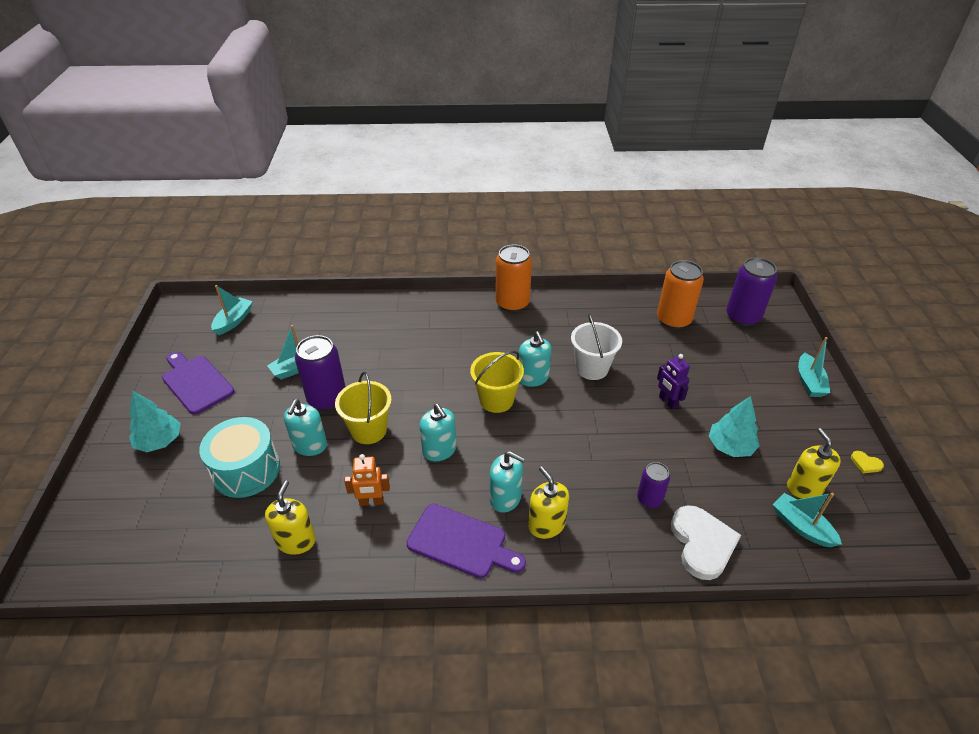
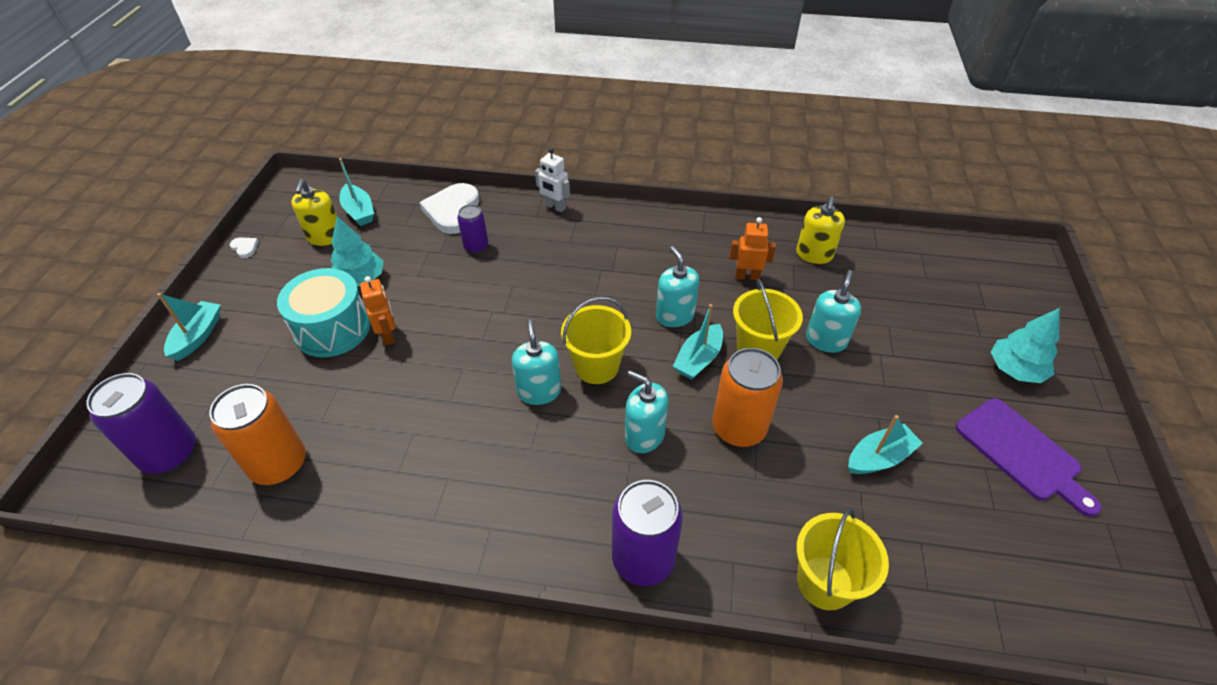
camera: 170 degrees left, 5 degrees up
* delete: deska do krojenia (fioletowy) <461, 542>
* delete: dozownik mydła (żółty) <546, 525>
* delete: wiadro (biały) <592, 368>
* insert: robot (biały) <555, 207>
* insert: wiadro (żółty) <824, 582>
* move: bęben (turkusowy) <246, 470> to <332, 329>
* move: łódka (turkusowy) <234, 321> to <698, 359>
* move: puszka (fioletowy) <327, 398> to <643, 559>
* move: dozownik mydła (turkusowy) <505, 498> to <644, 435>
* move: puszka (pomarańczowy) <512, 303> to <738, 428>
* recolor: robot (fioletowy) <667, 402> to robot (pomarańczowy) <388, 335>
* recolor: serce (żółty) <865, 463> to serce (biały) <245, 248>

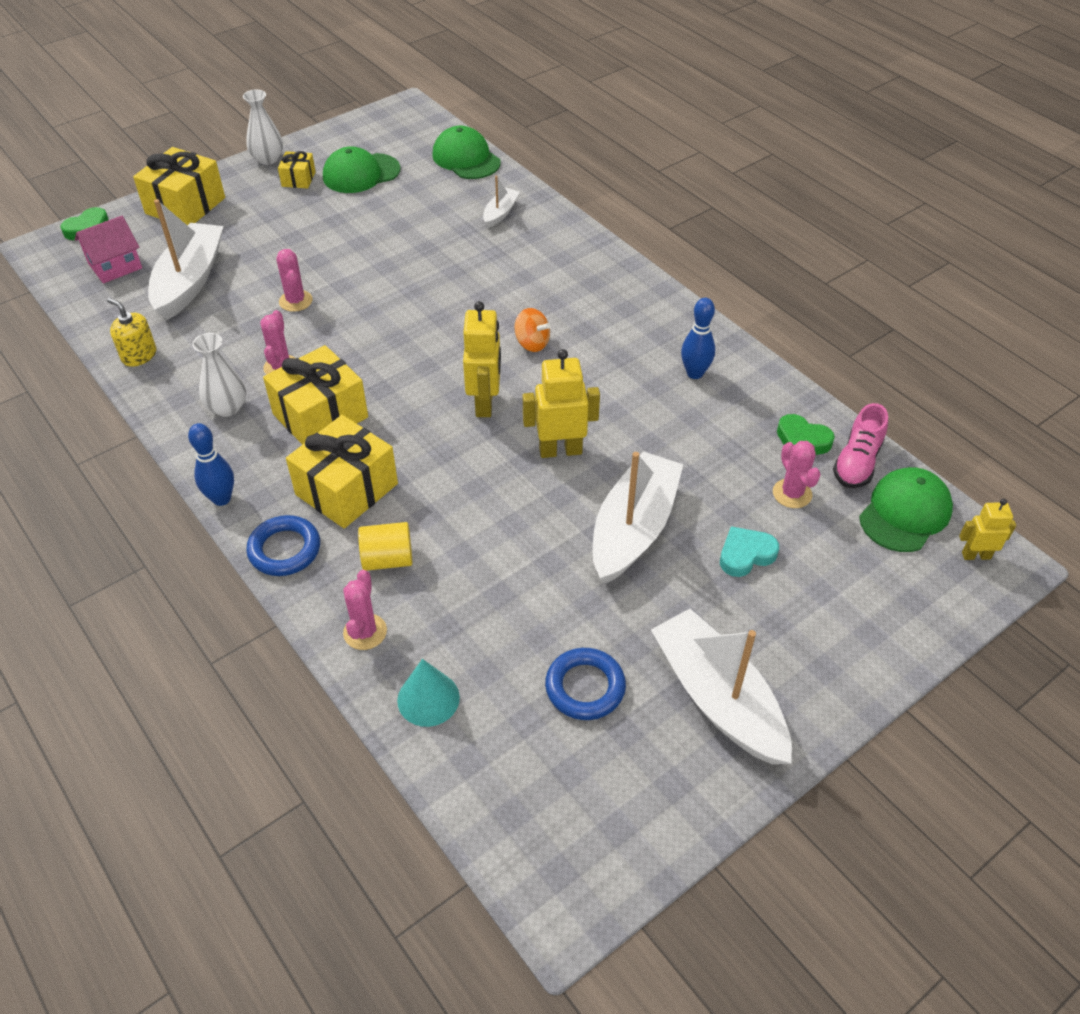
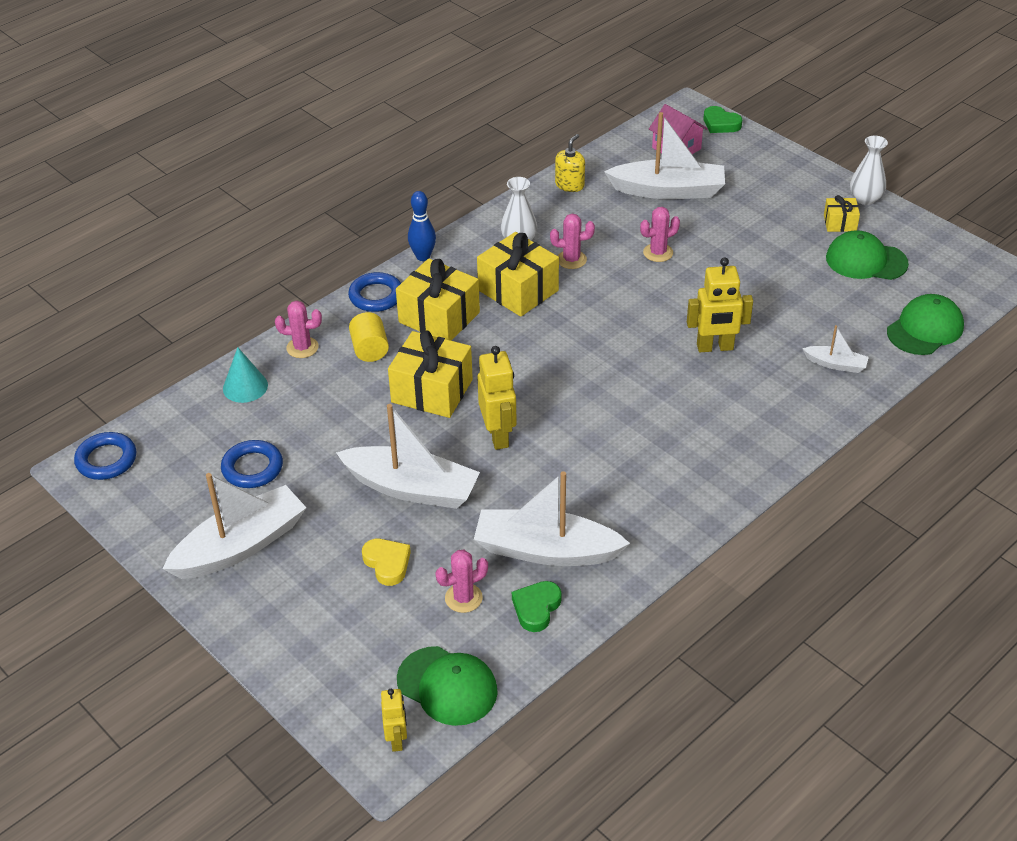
camera: 85 degrees right, 5 degrees down
* delete: bączek (pomarańczowy) <532, 343>
* delete: kręgiel (niebieski) <695, 373>
* delete: but (różowy) <857, 462>
* insert: pierścień (niebieski) <106, 460>
* insert: łódka (biały) <546, 550>
* move: prezent (żółty) <185, 206> to <432, 391>
* move: robot (żółty) <485, 403> to <715, 347>
* recolor: serce (turkusowy) <745, 554> to serce (żółty) <387, 563>
* rotate: czapka (zielony) <361, 173> = <866, 261> 45 degrees counterclockwise

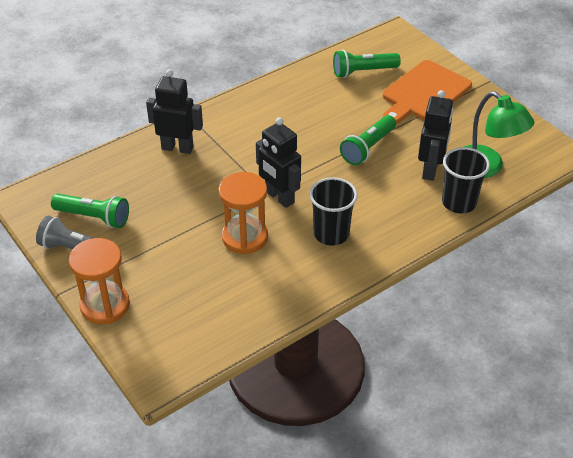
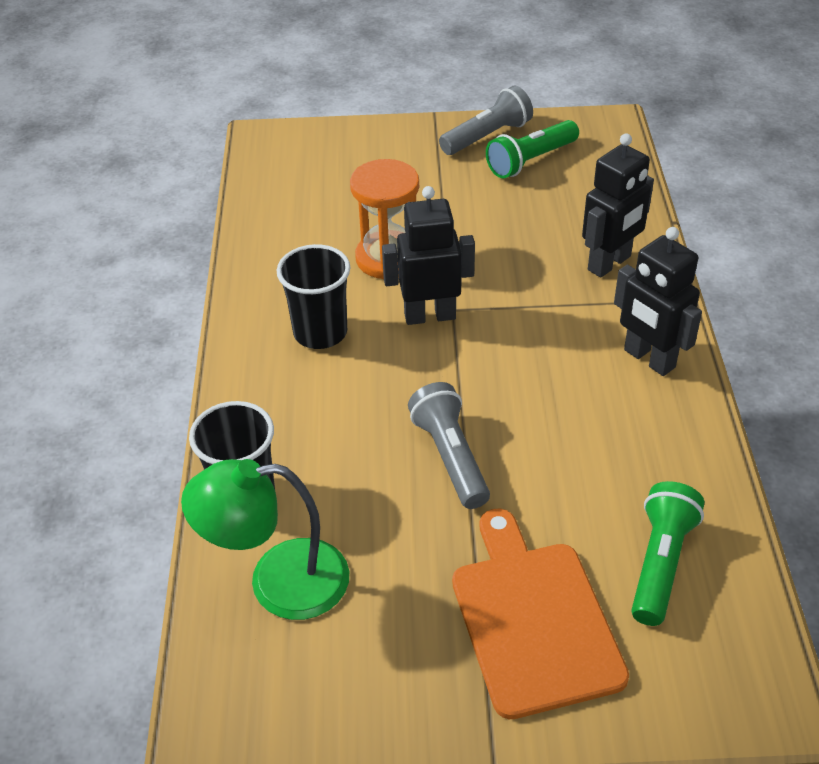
camera: 125 degrees right, 0 degrees up
* delete: klepsydra (pomarańczowy) <105, 305>
* move: robot (czarny) <430, 170> to <648, 359>
* recolor: latarka (zielony) <368, 148> to latarka (szary) <450, 457>

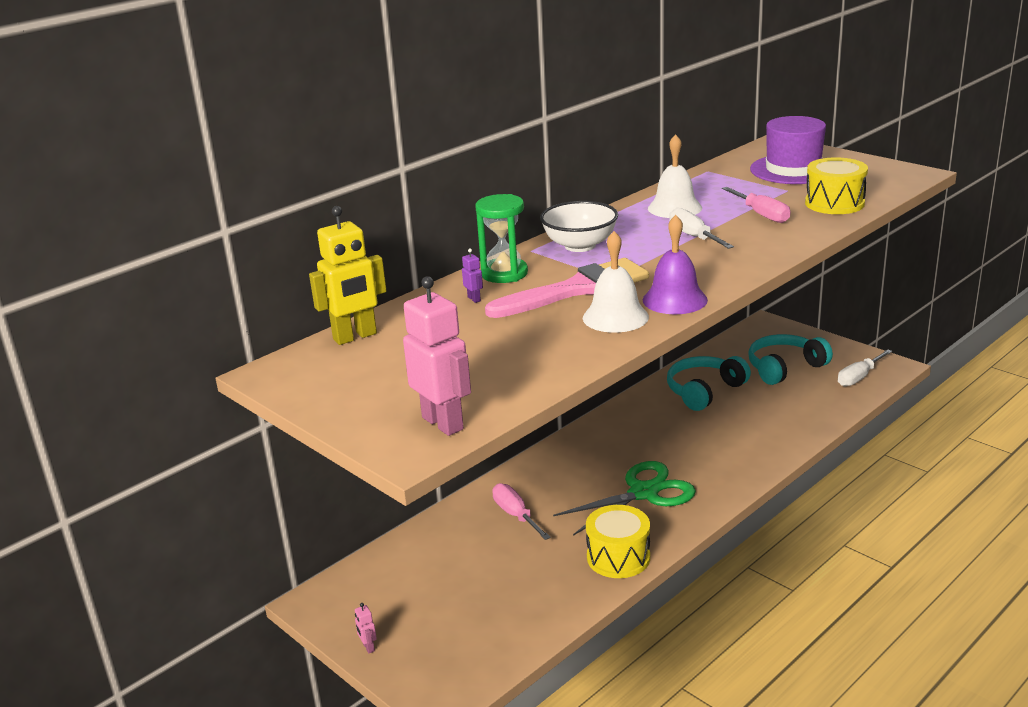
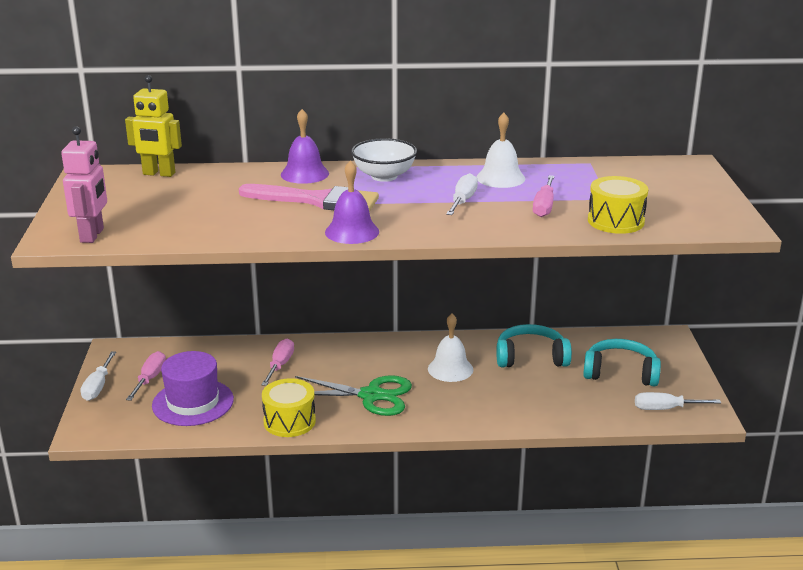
camera: 40 degrees right, 0 degrees up
* delete: robot (fioletowy) <474, 299>
* insert: śrubokręt (różowy) <150, 379>
* move: dzwonek (biały) <615, 317> to <450, 369>
* move: kapelusz (fioletowy) <793, 169> to <193, 402>
* replace: robot (różowy) <368, 647> to śrubokręt (biały) <98, 387>
* replace: klepsydra (zielony) <504, 273> to dzwonek (fioletowy) <304, 174>

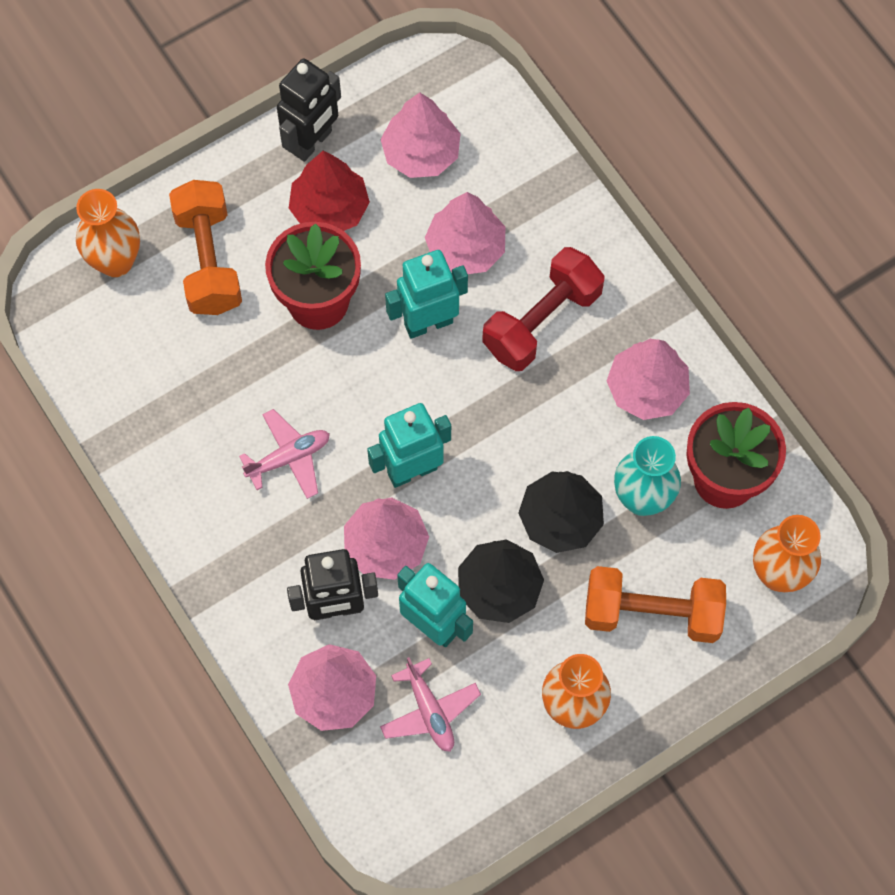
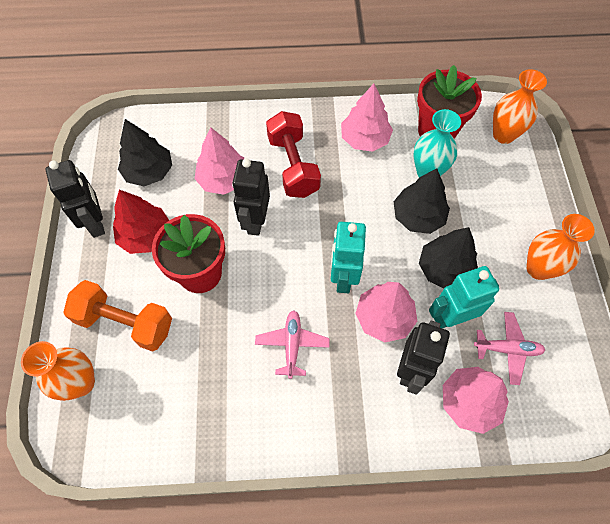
camera: 60 degrees left, 5 degrees down
* delete: hantel (pomarańczowy) <652, 613>
* recolor: drzewko (różowy) <421, 153> to drzewko (czarny) <149, 172>
* recolor: robot (turkusowy) <428, 323> to robot (czarny) <255, 221>

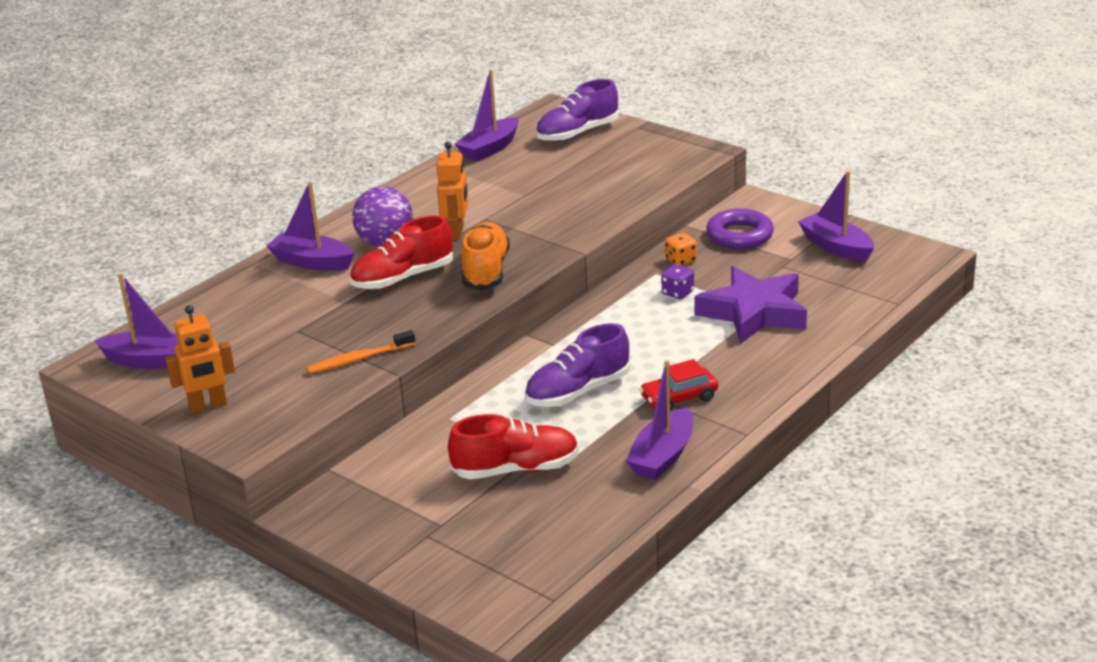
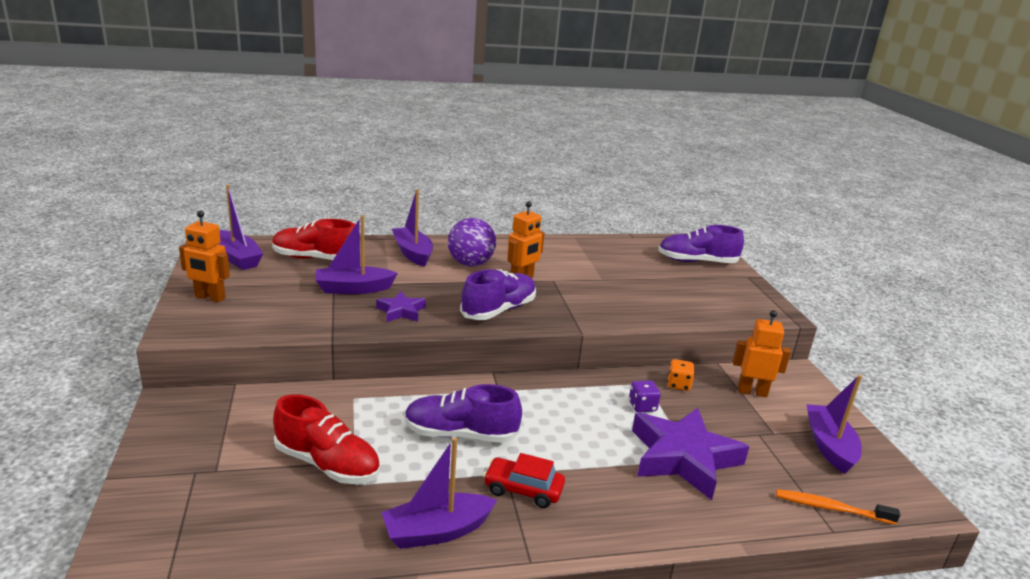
camera: 35 degrees right, 5 degrees down
* insert: gwiazda (fioletowy) <401, 311>
* move: szczoteczka do zębów (pomarańczowy) <359, 359> to <831, 508>
* move: but (czerwony) <403, 278> to <315, 258>
* move: łódka (fioletowy) <490, 148> to <353, 289>
* replace: pierścień (fioletowy) <739, 235> to robot (pomarańczowy) <752, 392>
* recolor: but (pomarańczowy) <486, 271> to but (fioletowy) <498, 310>

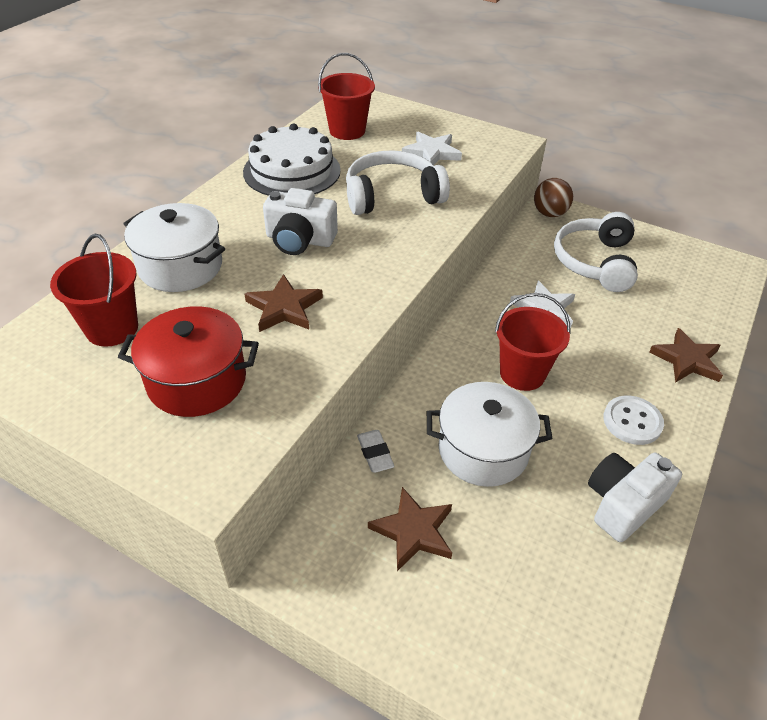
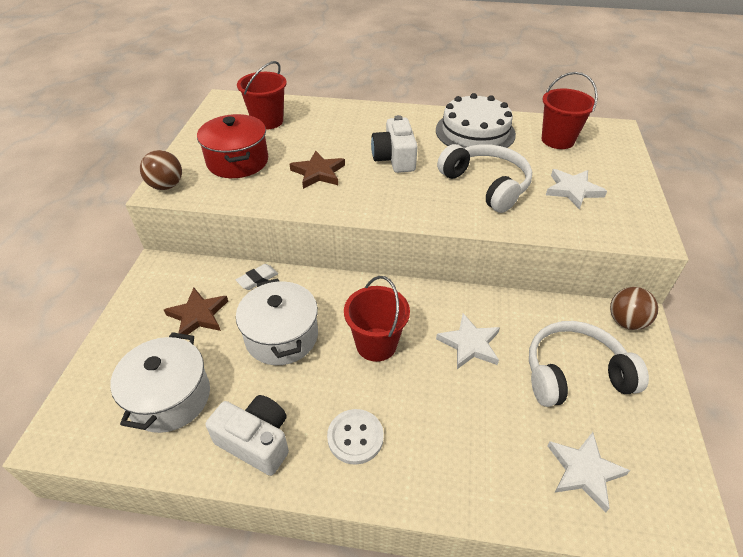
camera: 70 degrees right, 0 degrees up
* delete: gwiazda (brązowy) <687, 360>
* insert: piłka (brązowy) <166, 186>
* insert: gwiazda (biały) <584, 471>
* move: garnek (biały) <180, 266> to <170, 397>

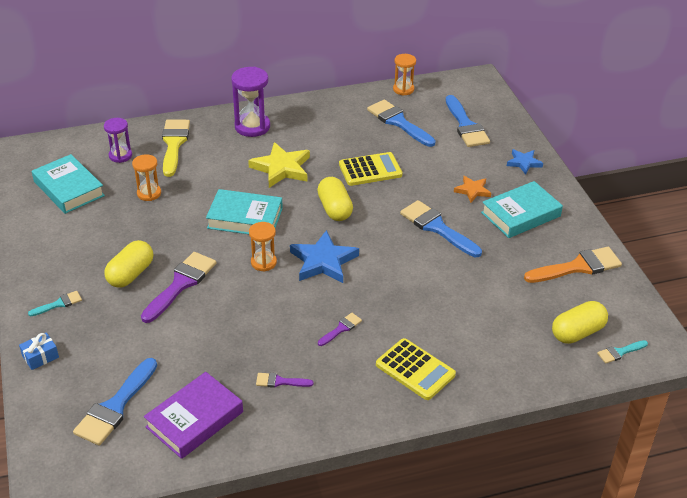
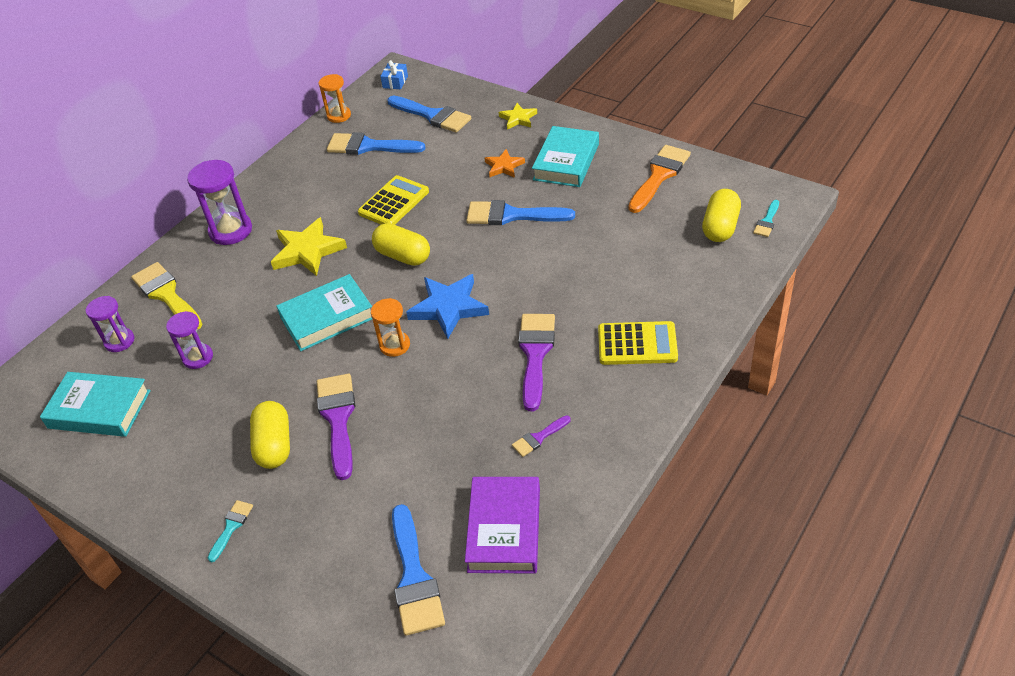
camera: 35 degrees left, 5 degrees up
* move: prezent (niebieski) <40, 356> to <395, 82>
* recolor: klepsydra (pomarańczowy) <149, 193> to klepsydra (fioletowy) <198, 357>
* recolor: gwiazda (niebieski) <524, 163> to gwiazda (żółty) <518, 118>
* resize: pędzel (fioletowy) <341, 328> = <535, 354> x1.99

